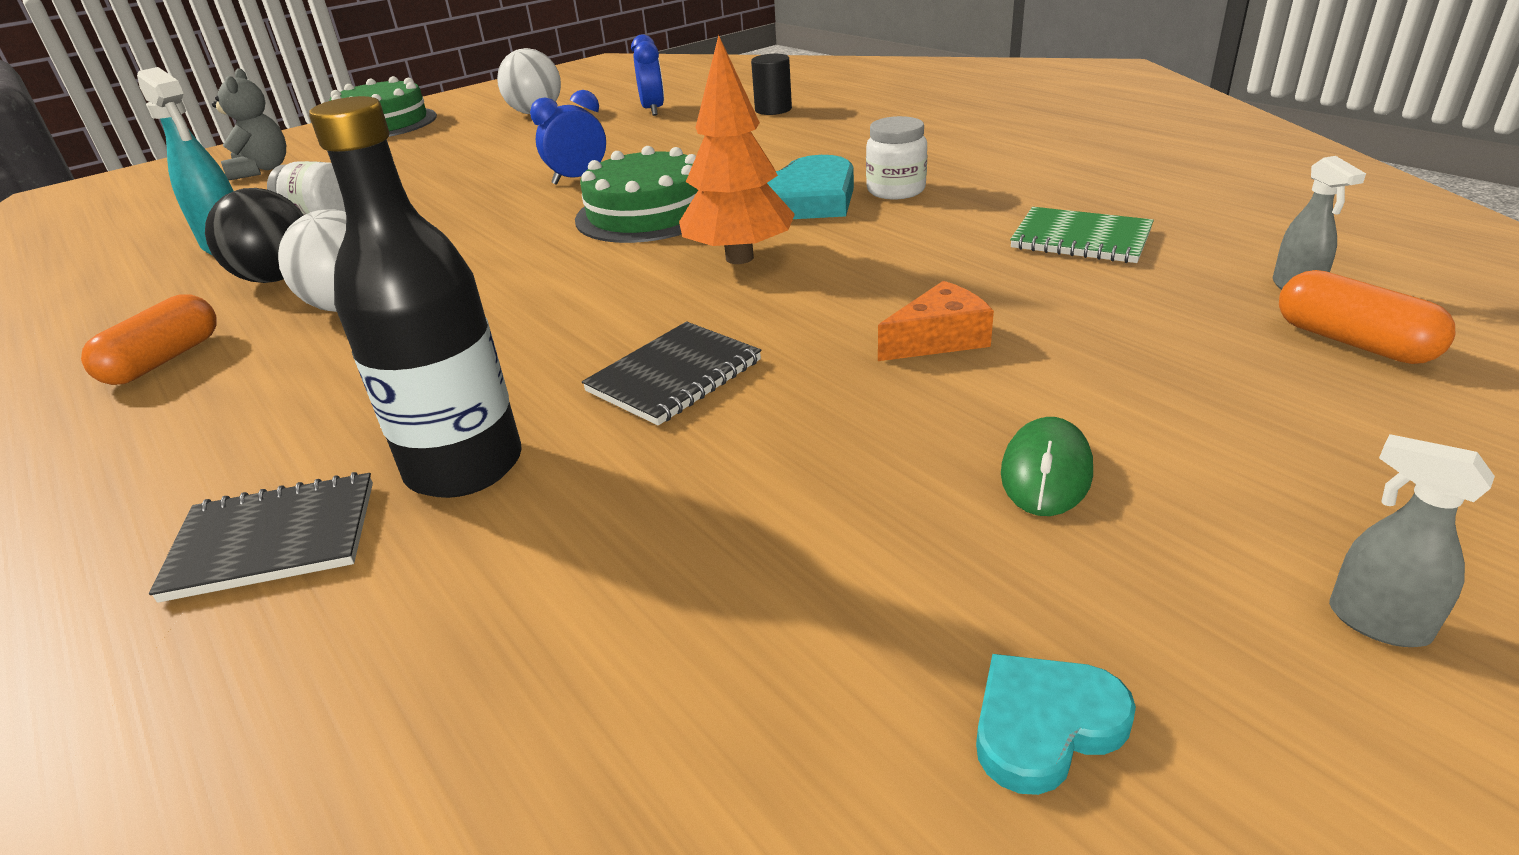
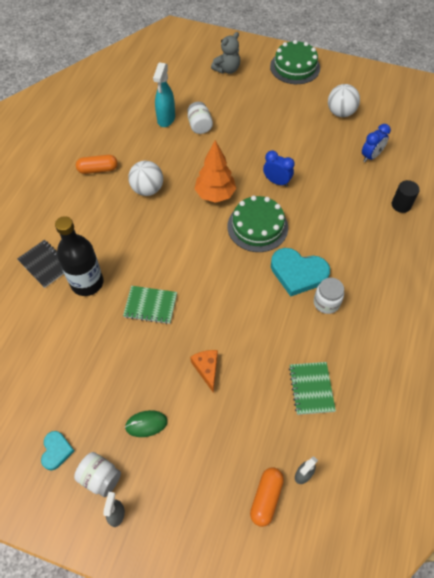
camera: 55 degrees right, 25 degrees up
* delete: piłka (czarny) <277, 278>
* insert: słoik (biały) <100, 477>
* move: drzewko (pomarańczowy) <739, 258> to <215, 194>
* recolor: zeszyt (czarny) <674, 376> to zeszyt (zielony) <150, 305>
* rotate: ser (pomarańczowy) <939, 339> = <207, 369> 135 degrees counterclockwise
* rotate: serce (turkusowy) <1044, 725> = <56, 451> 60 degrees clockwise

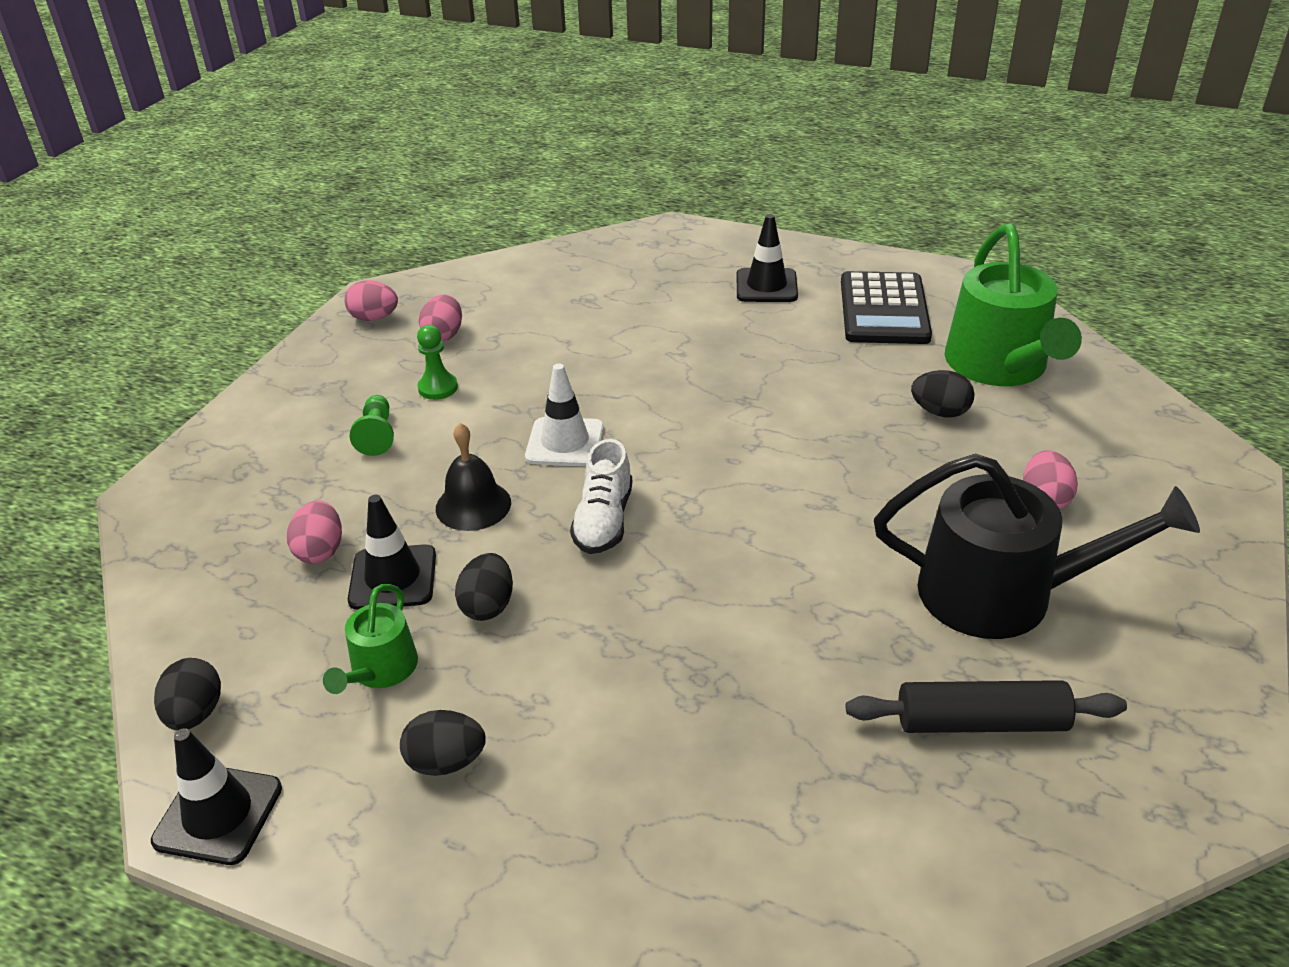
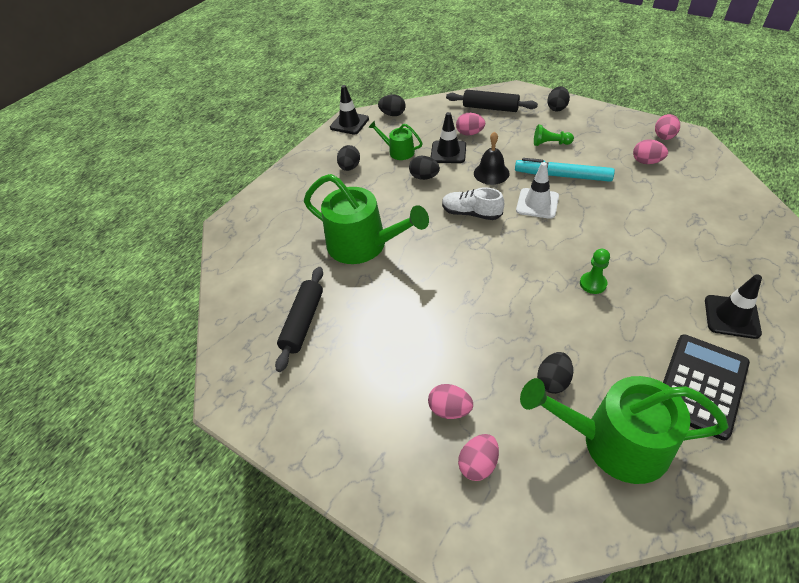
camera: 105 degrees right, 10 degrees up
* delete: konewka (czarny) <1002, 593>
* insert: konewka (zielony) <363, 245>
* insert: wałek do ciasta (czarny) <490, 108>
* insert: jajko (różowy) <478, 464>
* insert: flamaster (turkusowy) <562, 176>
* insert: jajko (czarny) <557, 108>
* move: pionek (zielony) <438, 388> to <593, 284>
* rotate: kalkulator (czarny) <883, 310> = <701, 385> 105 degrees clockwise

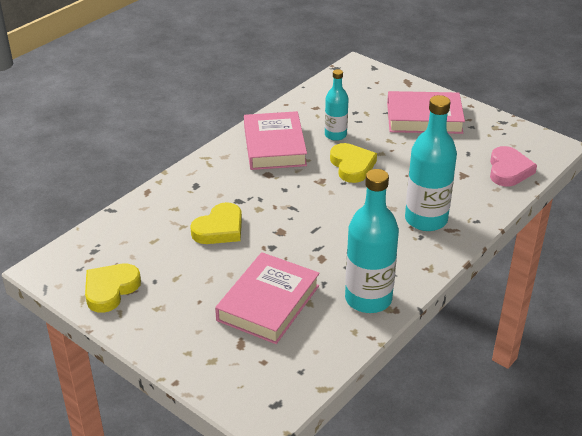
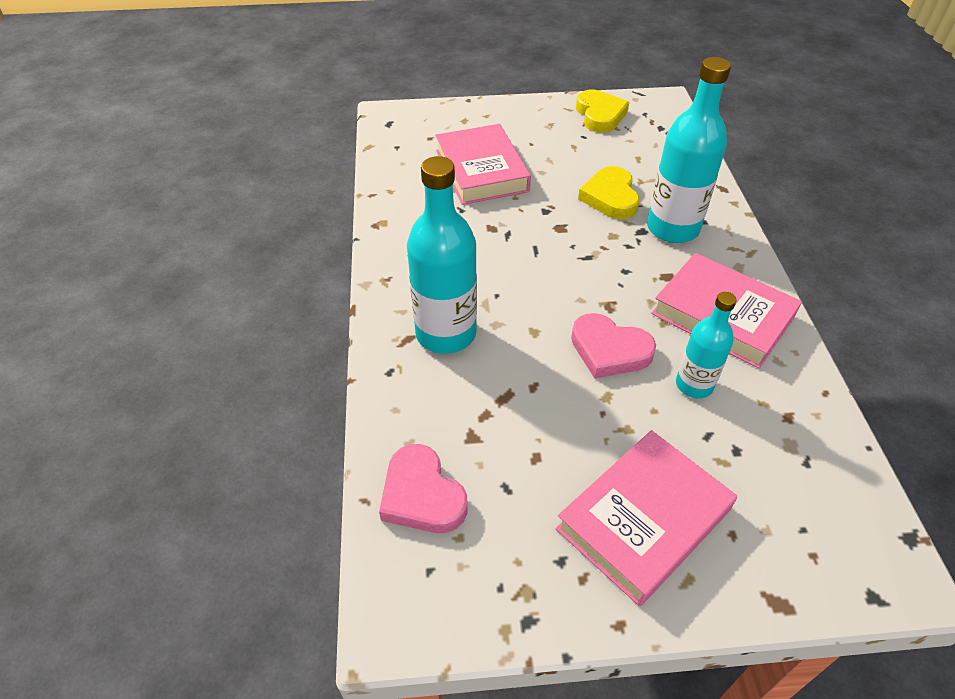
camera: 135 degrees right, 10 degrees up
* move: butelka (turkusowy) <368, 299> to <672, 228>
* recolor: serce (żółty) <352, 166> to serce (różowy) <609, 350>

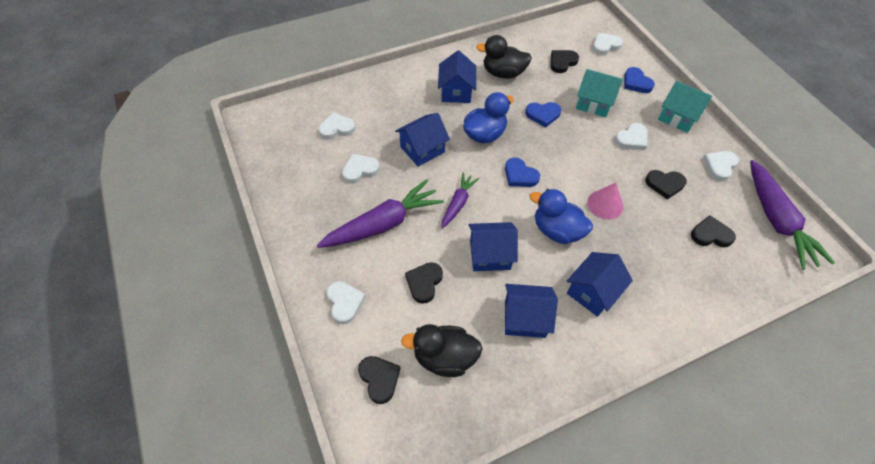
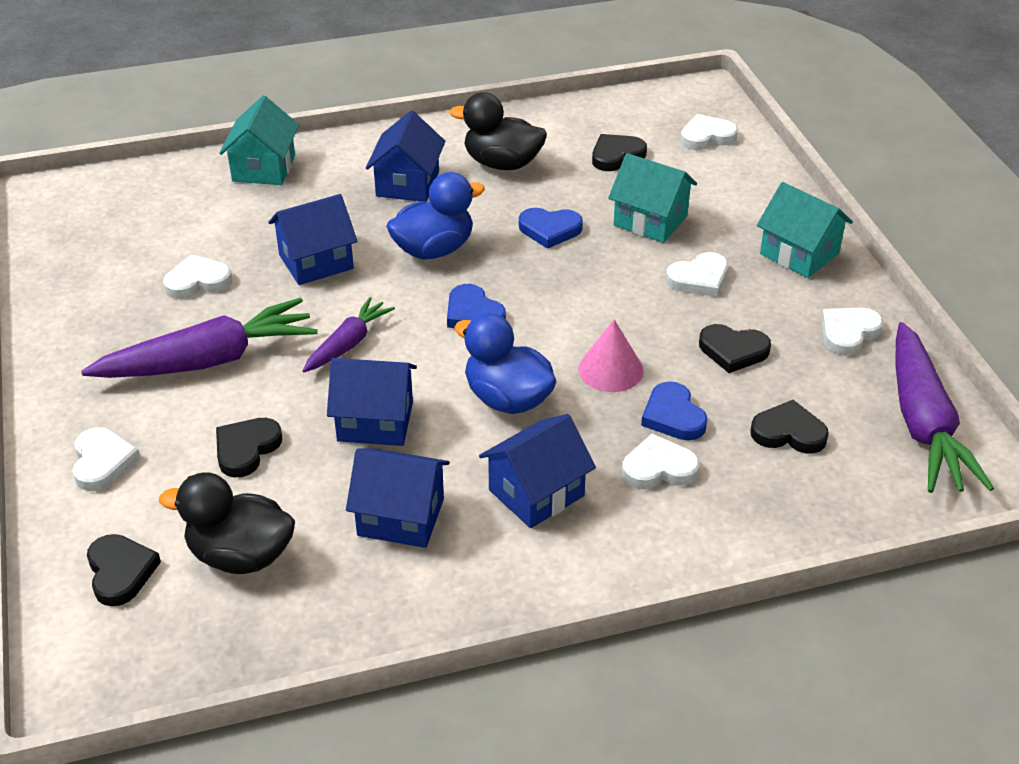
camera: 10 degrees right, 15 degrees down
* insert: domek (turkusowy) <263, 168>
* move: serce (biały) <337, 128> to <659, 468>
* move: serce (niebieski) <636, 83> to <673, 416>

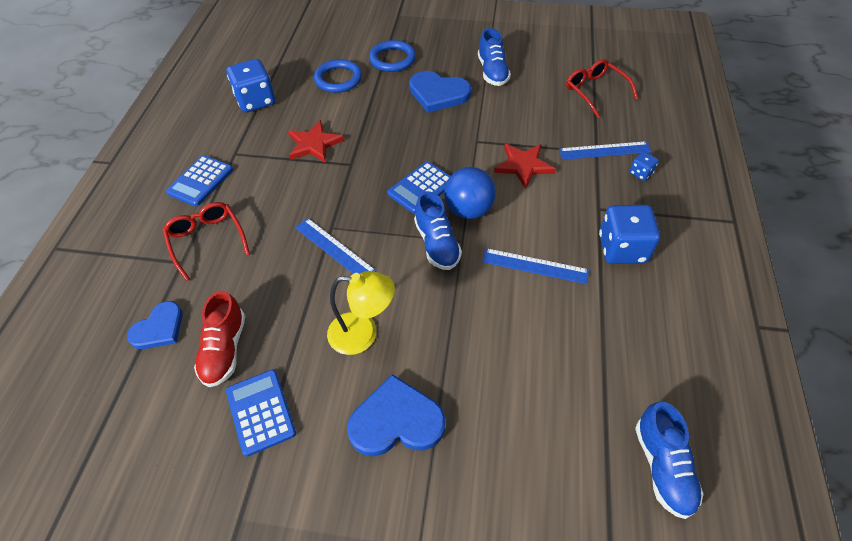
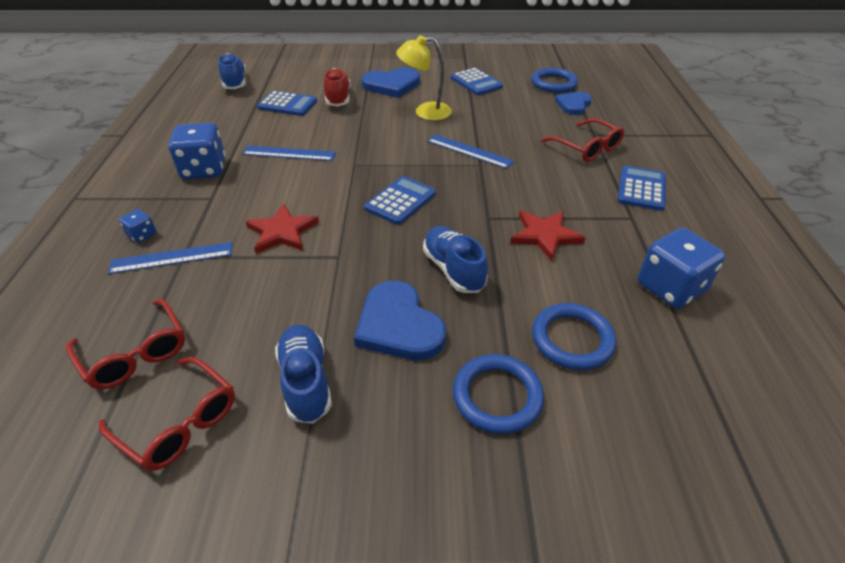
camera: 170 degrees right, 10 degrees down
* delete: piłka (niebieski) <468, 210>
* insert: okulary (czerwony) <179, 422>
* insert: kalkulator (niebieski) <287, 104>
* insert: pierścień (niebieski) <553, 83>
* move: but (czerwony) <225, 349> to <338, 98>
* move: but (niebieski) <437, 244> to <453, 269>
* rotate: serce (niebieski) <438, 94> = <398, 325> 135 degrees counterclockwise

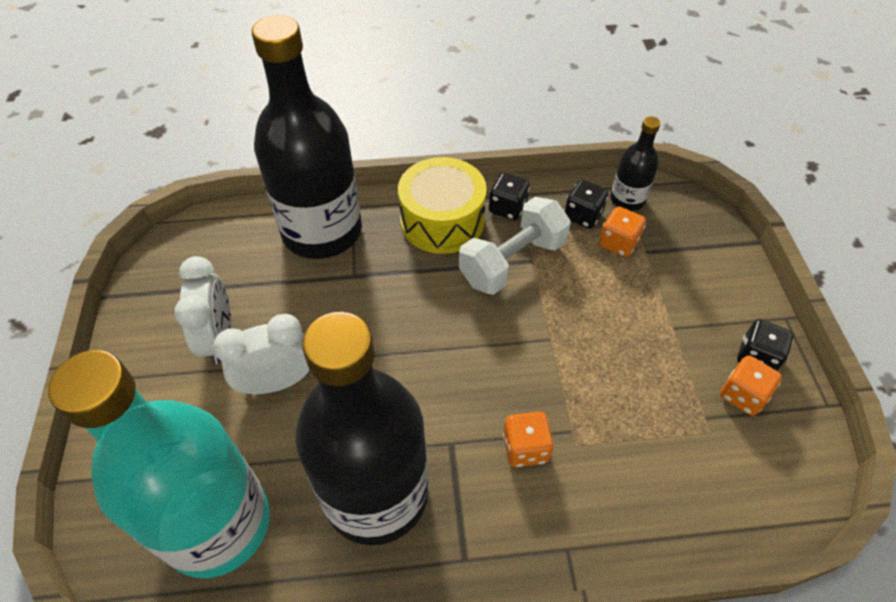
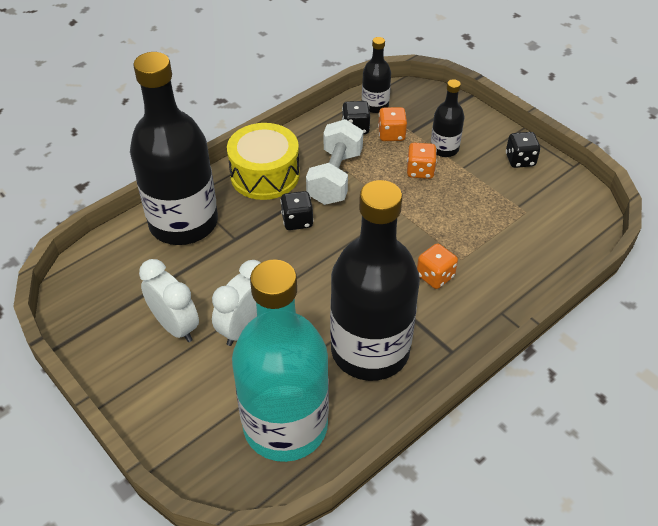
camera: 35 degrees left, 5 degrees down
* insert: butelka (czarny) <444, 149>
* move: kostka do gry (czarny) <507, 208> to <297, 221>
* move: kostka do gry (pomarańczowy) <742, 395> to <420, 171>

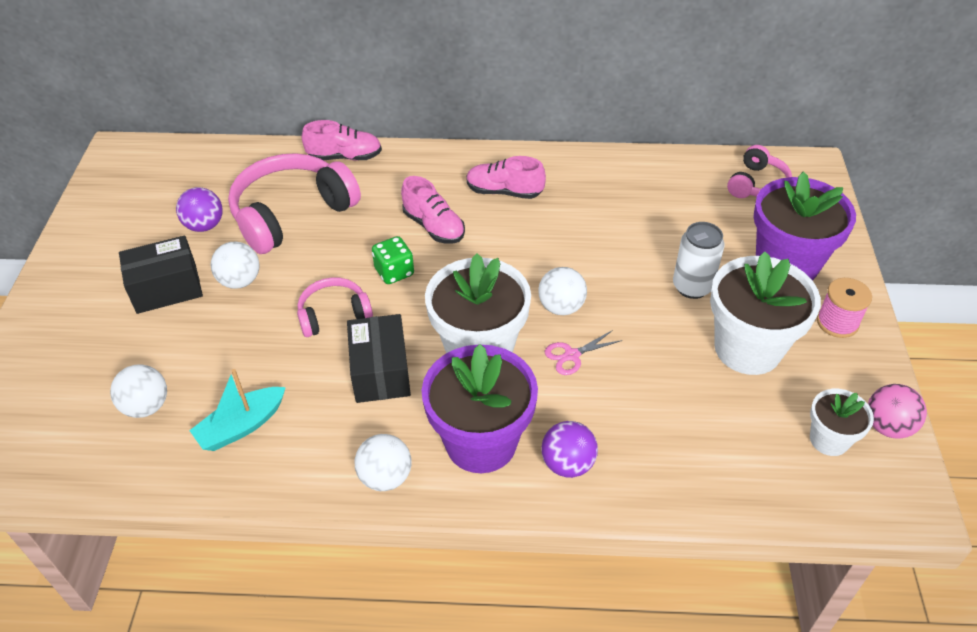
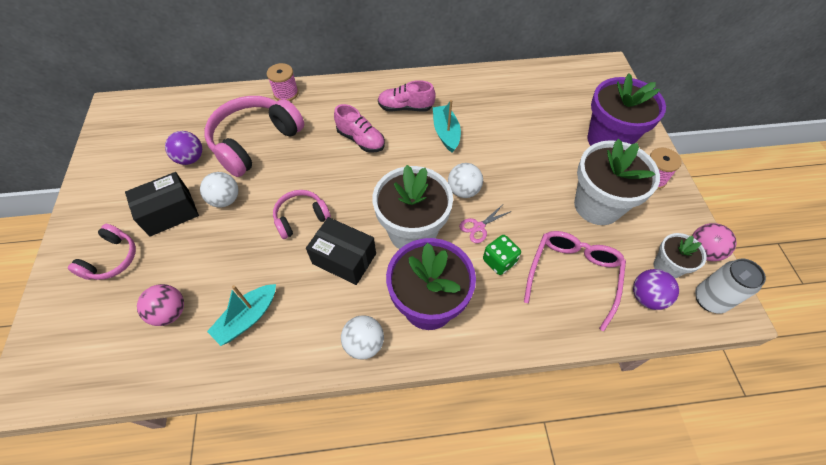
camera: 10 degrees left, 10 degrees up
* insert: łódka (turkusowy) <446, 133>
* insert: okulary (różowy) <573, 275>
* move: kostka do gry (zielony) <394, 272> to <499, 261>
* move: piłka (fioletowy) <567, 464> to <646, 297>
* move: puszka (biały) <692, 287> to <709, 299>
* move: słuchawki (różowy) <757, 184> to <112, 259>
* replace: but (różowy) <345, 157> to szpulka (różowy) <286, 93>
* recolor: piłka (biały) <146, 406> to piłka (różowy) <170, 312>
* rotate: pudełko (czarny) <380, 371> = <344, 258> 45 degrees counterclockwise

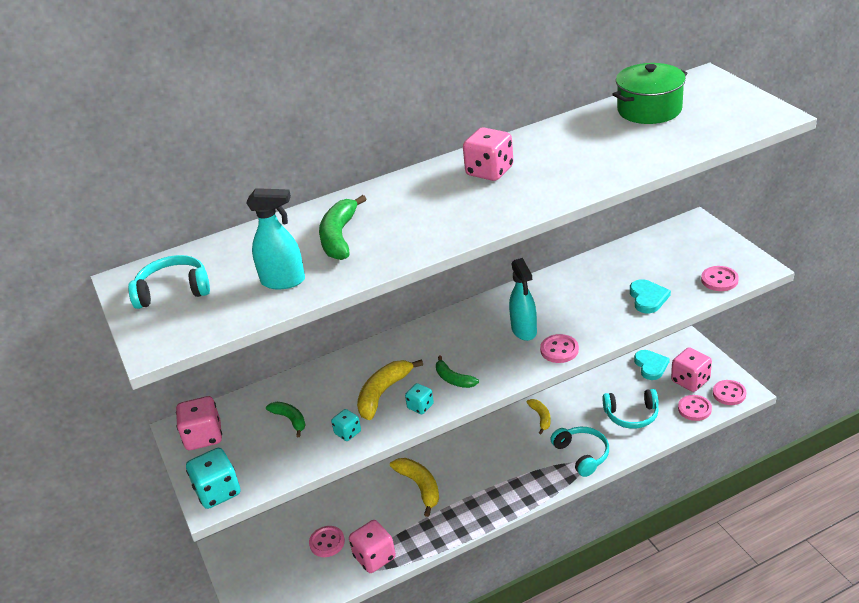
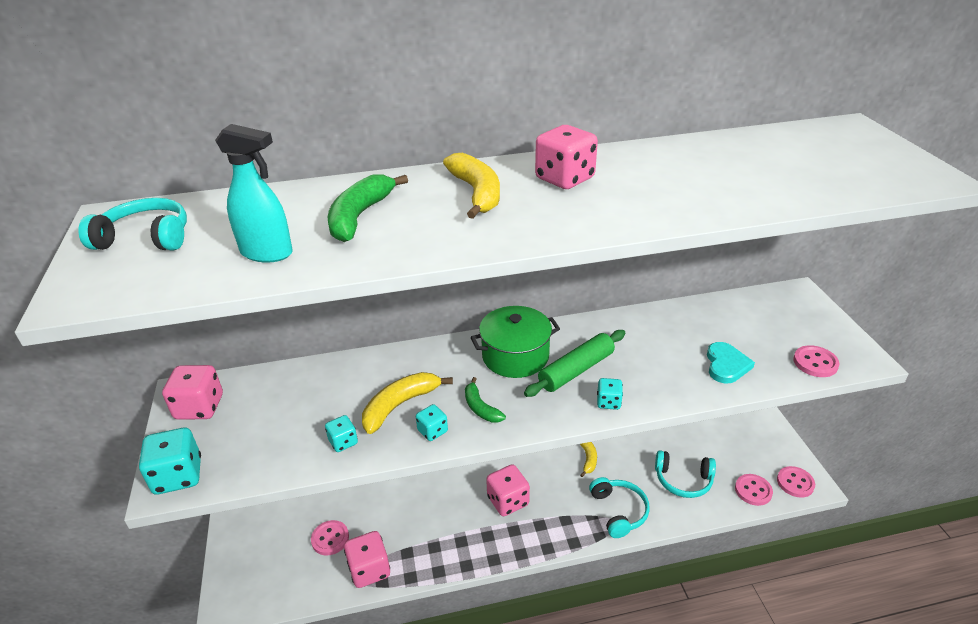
camera: 10 degrees right, 0 degrees up
* delete: banan (zielony) <290, 419>
* delete: serce (turkusowy) <651, 366>
* move: banan (żółty) <420, 487> to <477, 193>
* move: garnek (zielony) <649, 110> to <515, 356>
* move: kostka do gry (różowy) <690, 381> to <508, 501>
* replace: spryskiwacz (turkusowy) <524, 331> to wałek do ciasta (zielony) <576, 370>
* replace: guzik (różowy) <559, 350> to kostka do gry (turkusowy) <608, 402>

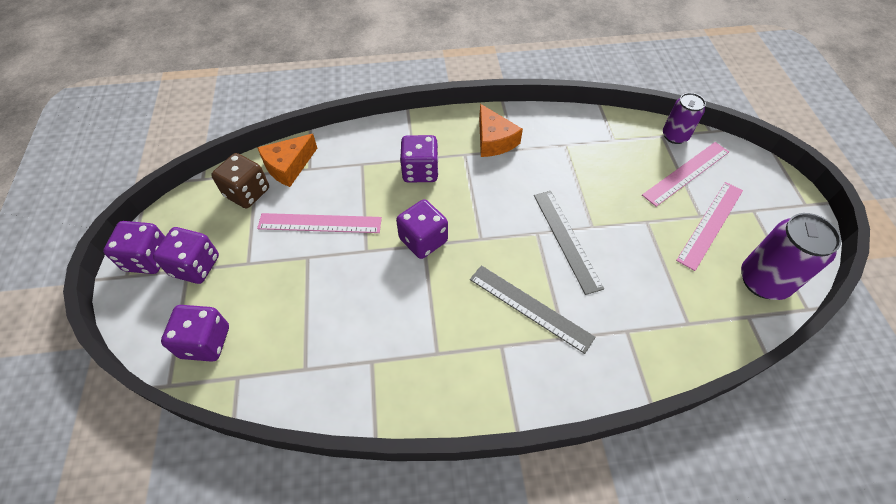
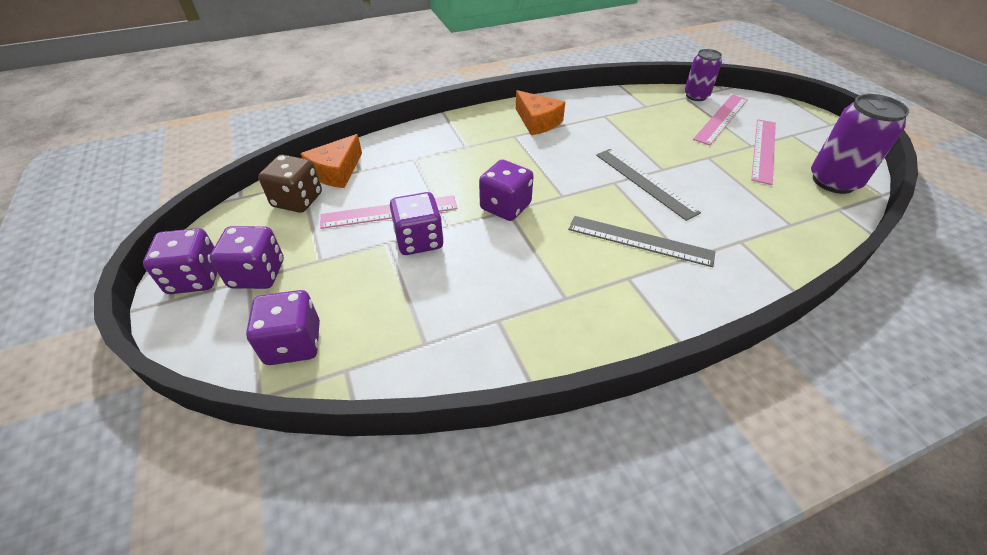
camera: 15 degrees left, 10 degrees down
* move: kostka do gry (fioletowy) <420, 171> to <419, 240>

